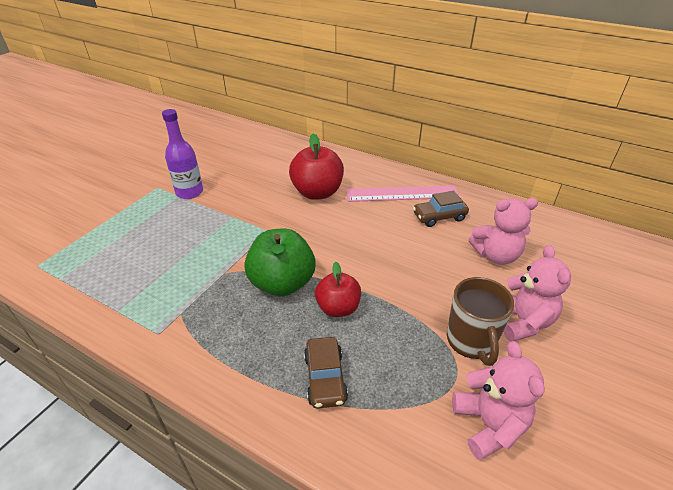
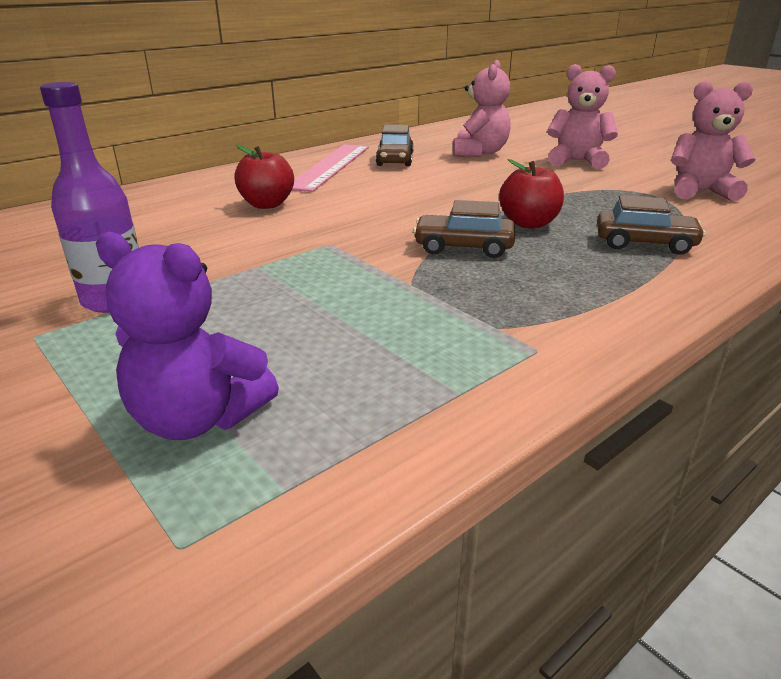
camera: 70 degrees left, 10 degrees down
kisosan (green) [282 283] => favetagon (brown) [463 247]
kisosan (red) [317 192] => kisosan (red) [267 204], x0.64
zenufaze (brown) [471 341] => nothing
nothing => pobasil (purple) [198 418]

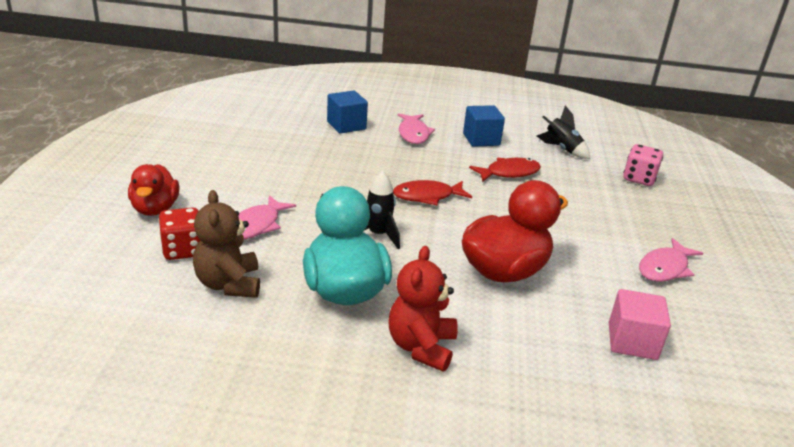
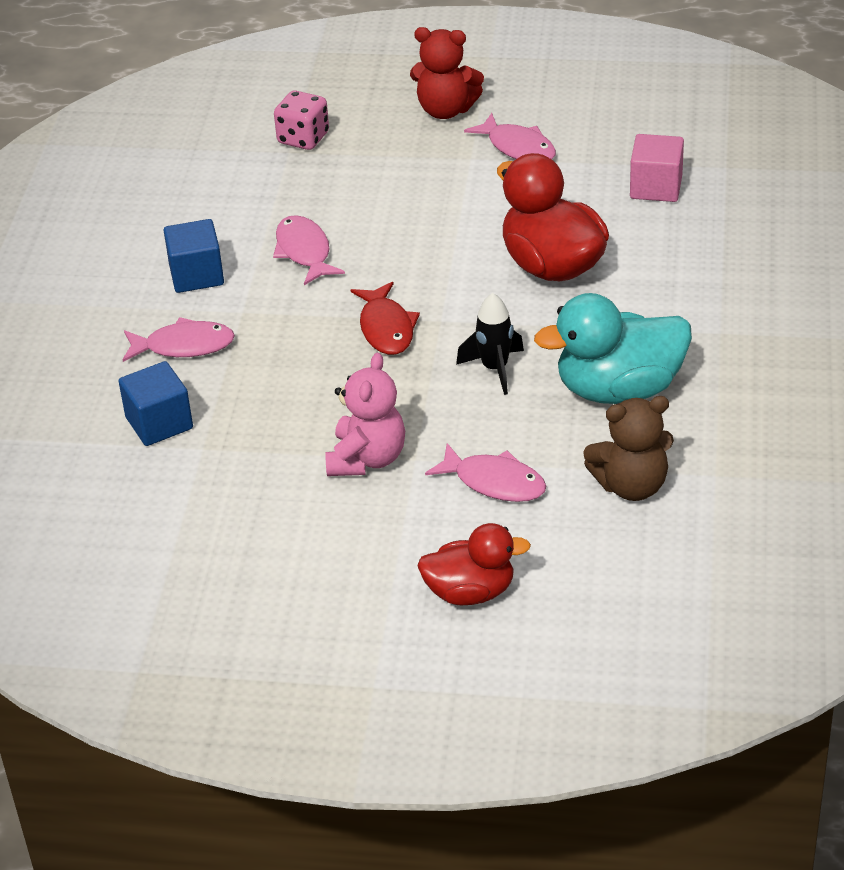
camera: 85 degrees left, 10 degrees up
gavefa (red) [183 250] => nothing
pobasil (red) [421 347] => pobasil (red) [446 110], relocated
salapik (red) [509 173] => salapik (pink) [304 252]
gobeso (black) [562 149] => nothing
nothing => pobasil (pink) [367 459]

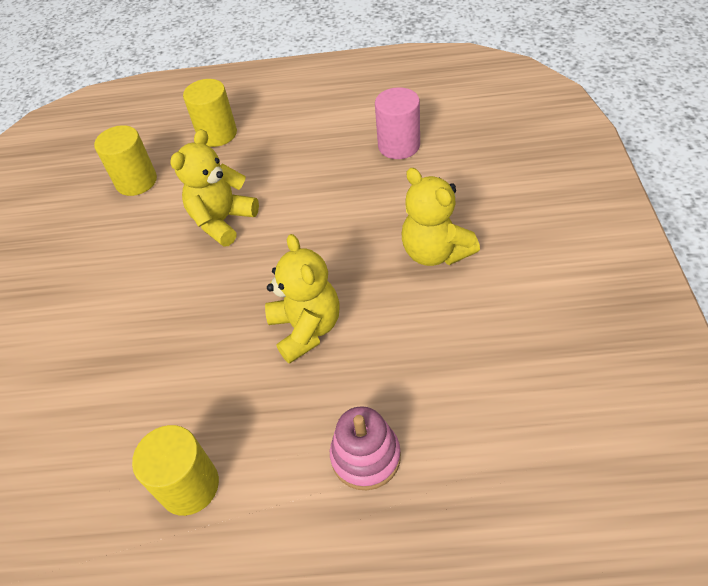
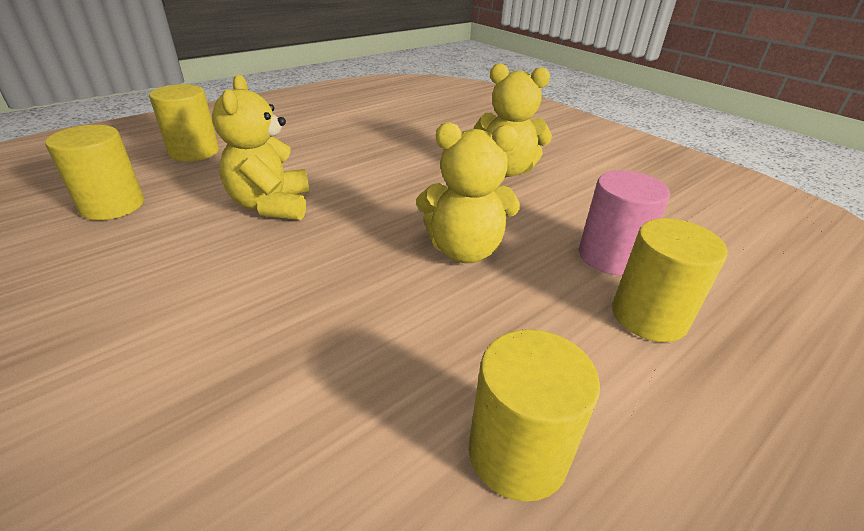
camera: 45 degrees left, 15 degrees down
pobasil (yellow) [306 329] => pobasil (yellow) [464 250], 150 degrees clockwise
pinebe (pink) [365 457] => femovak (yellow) [649 316]
femovak (pink) [399 145] => femovak (pink) [610 256], relocated

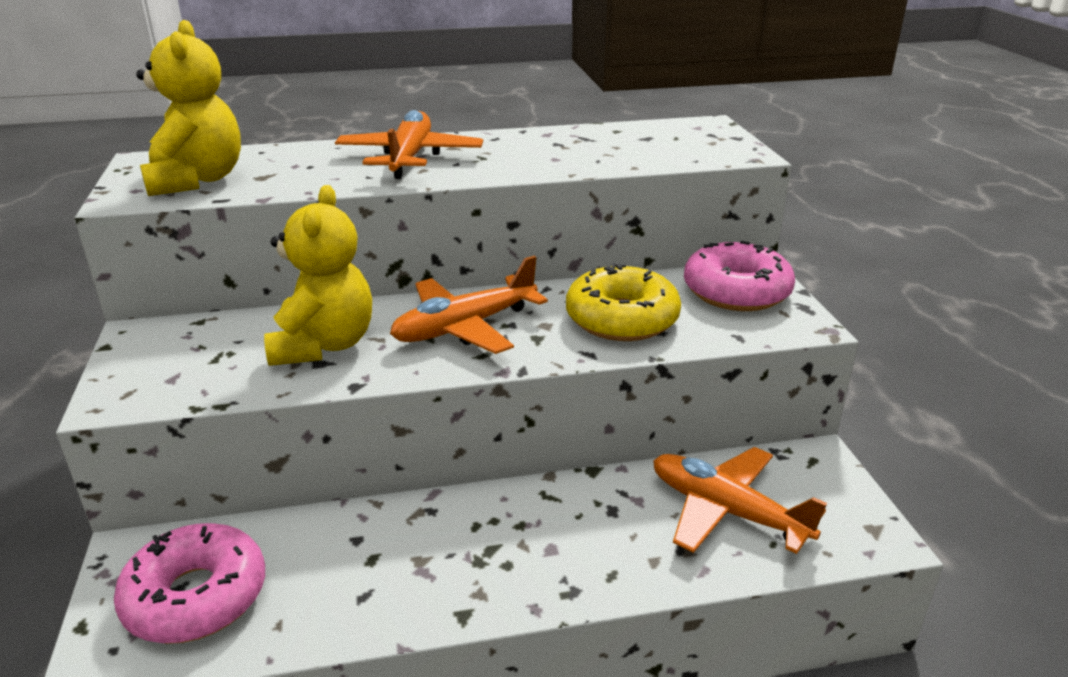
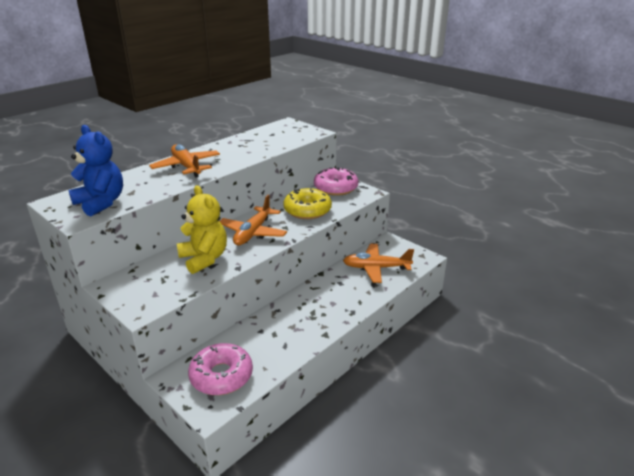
camera: 35 degrees left, 0 degrees up
pobasil (yellow) [197 180] => pobasil (blue) [101 203]

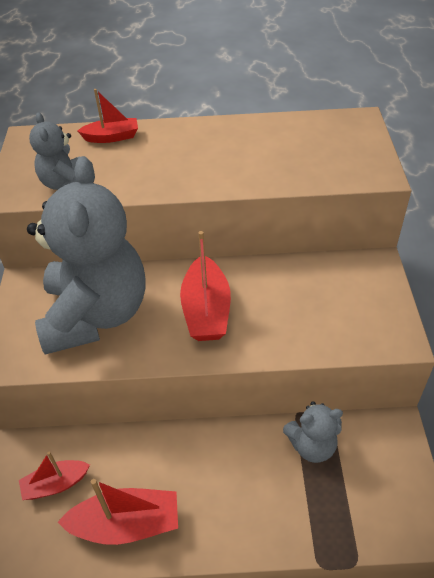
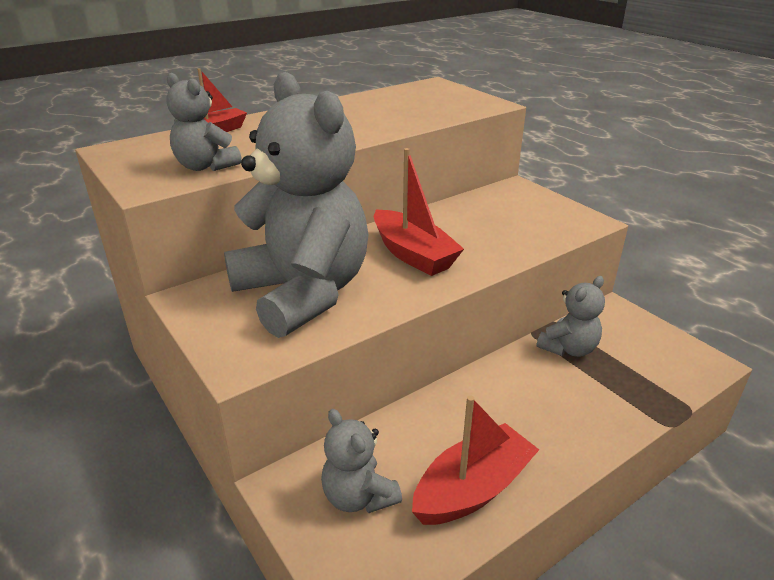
camera: 35 degrees left, 15 degrees down
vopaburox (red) [56 484] => pobasil (grey) [358 496]

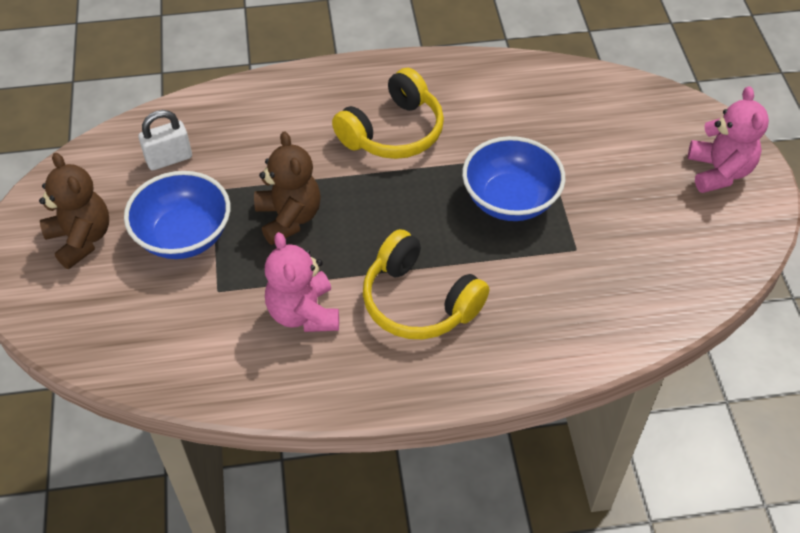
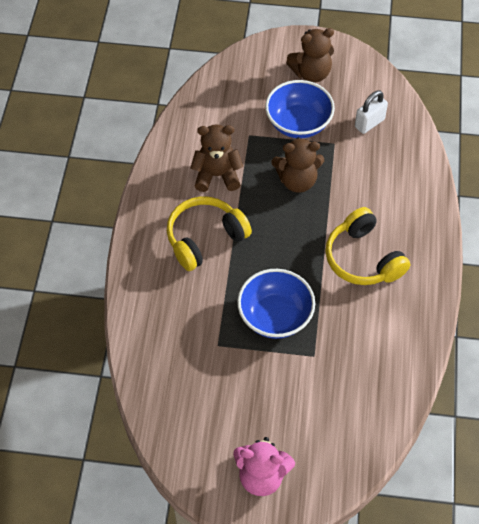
camera: 105 degrees right, 5 degrees up
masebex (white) [169 159] => masebex (white) [369 123], 60 degrees clockwise
pobasil (pink) [303 313] => pobasil (brown) [217 175]

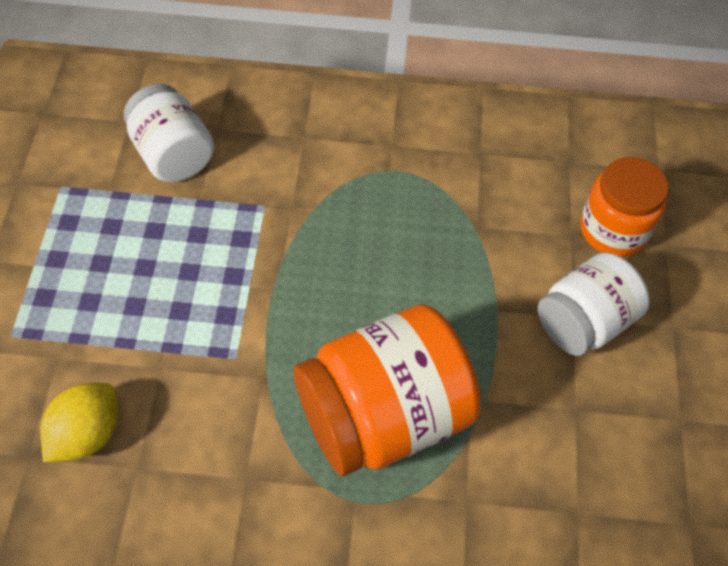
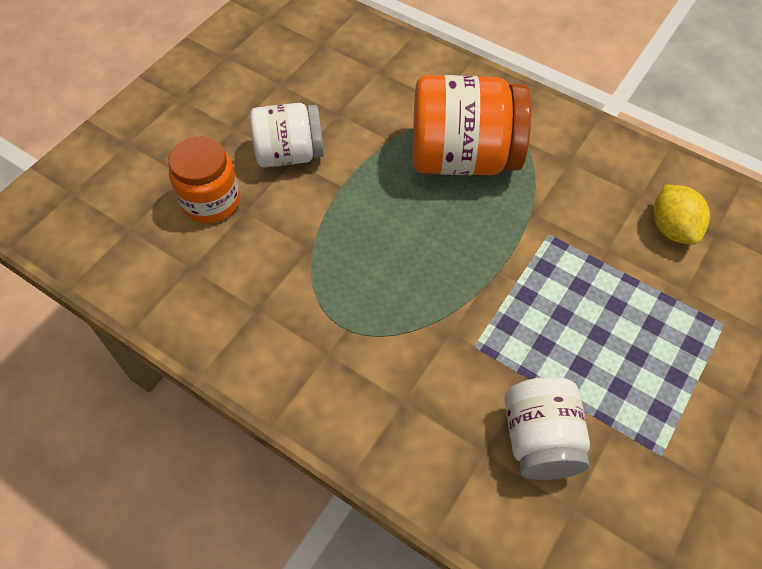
camera: 150 degrees left, 0 degrees up
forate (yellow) [87 434] => forate (yellow) [671 228], 75 degrees counterclockwise

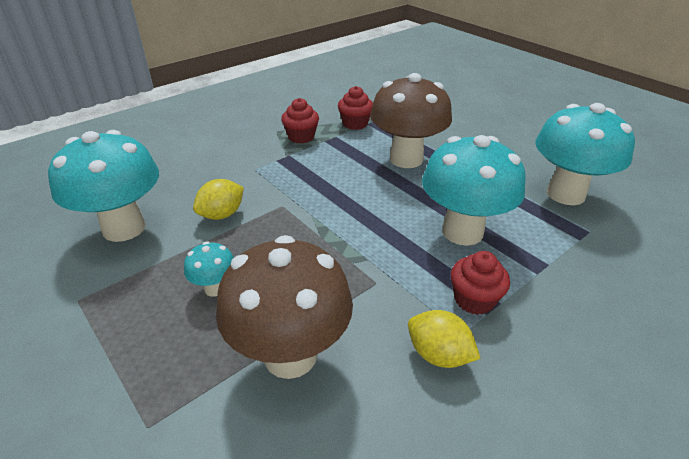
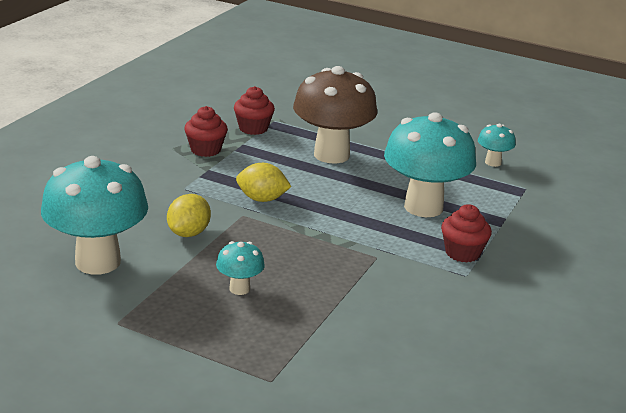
camera: 25 degrees left, 10 degrees down
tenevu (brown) [290 355] => nothing
forate (yellow) [438 355] => forate (yellow) [262 199], relocated
tenevu (turquoise) [565 194] => tenevu (turquoise) [493 162], x0.46

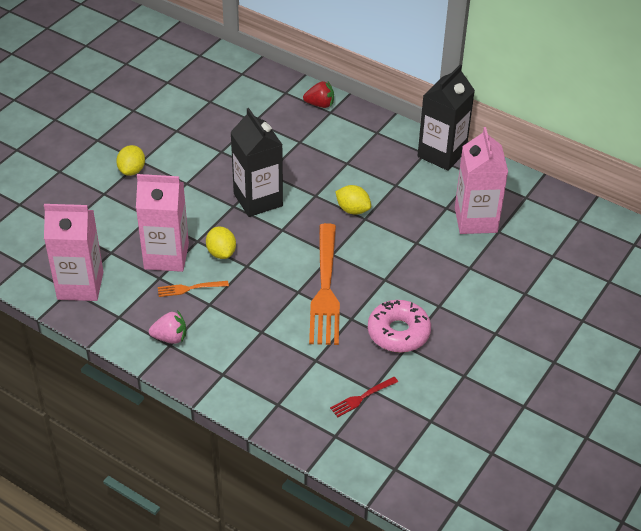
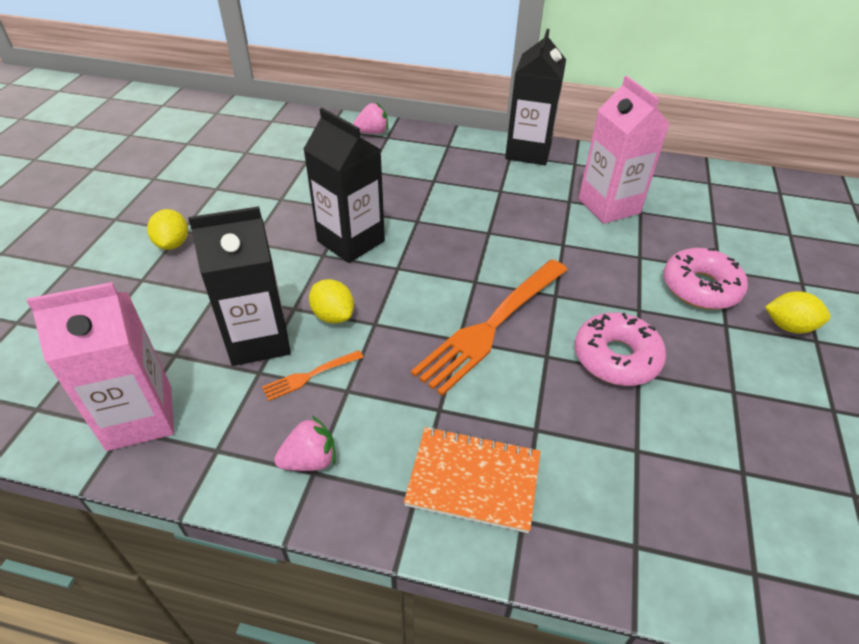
camera: 20 degrees left, 0 degrees up
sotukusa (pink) [166 256] => sotukusa (black) [258 340]
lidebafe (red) [320 104] => lidebafe (pink) [372 132]
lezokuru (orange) [325 289] => lezokuru (orange) [491 326], 60 degrees clockwise
lezokuru (red) [362 397] => nothing
forate (yellow) [353 210] => forate (yellow) [788 326], relocated
nothing => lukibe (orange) [473 480]
nothing => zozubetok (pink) [700 287]

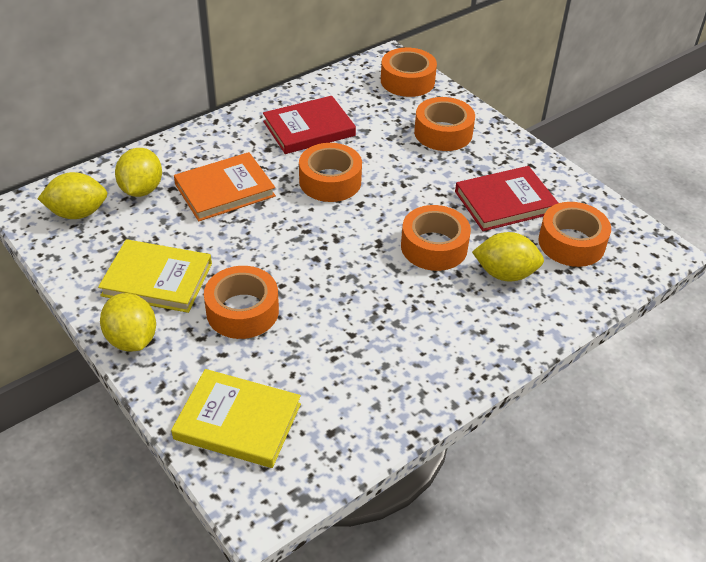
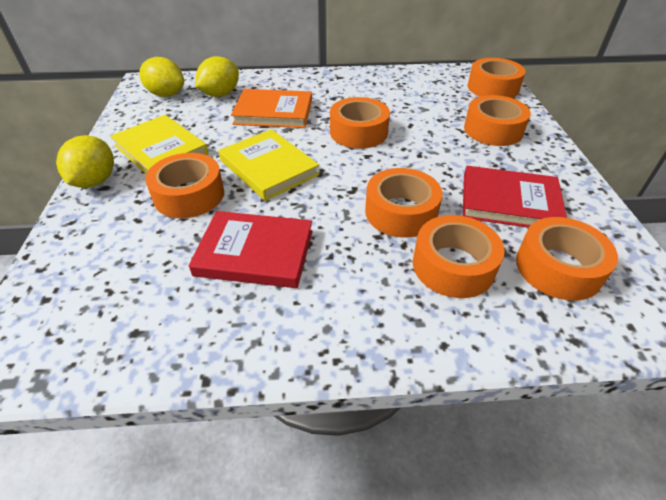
camera: 35 degrees right, 0 degrees up
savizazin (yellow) [238 421] => savizazin (yellow) [268 167], relocated
savizazin (red) [309 129] => savizazin (red) [255 253], relocated
forate (yellow) [505 274] => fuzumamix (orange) [453 266]

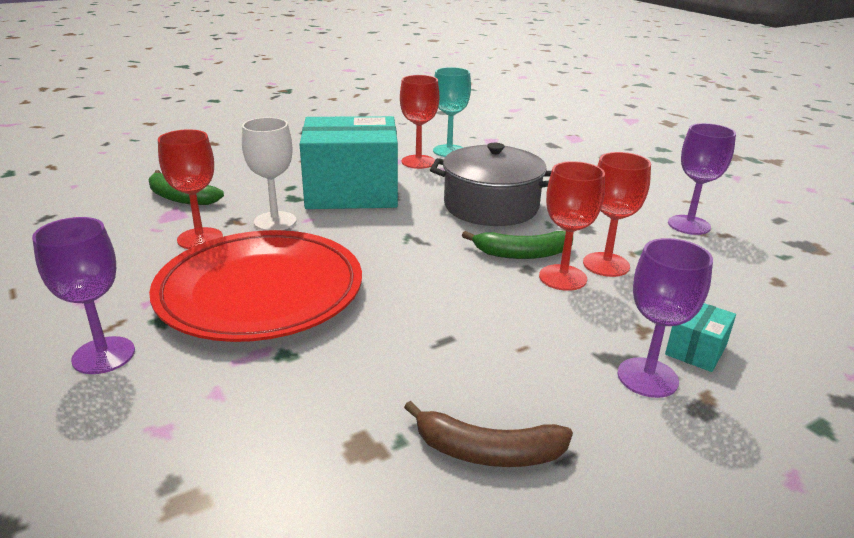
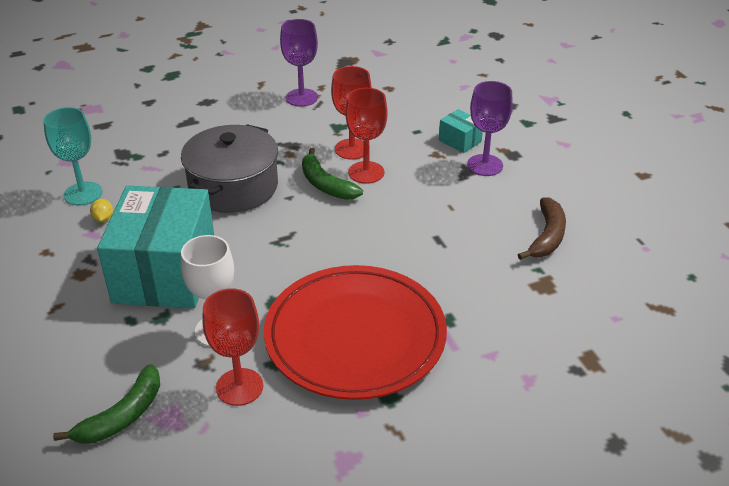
camera: 80 degrees left, 10 degrees up
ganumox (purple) [103 355] => nothing
ganumox (red) [418 162] => forate (yellow) [103 219]
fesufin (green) [522 254] => fesufin (green) [326 184], 135 degrees clockwise

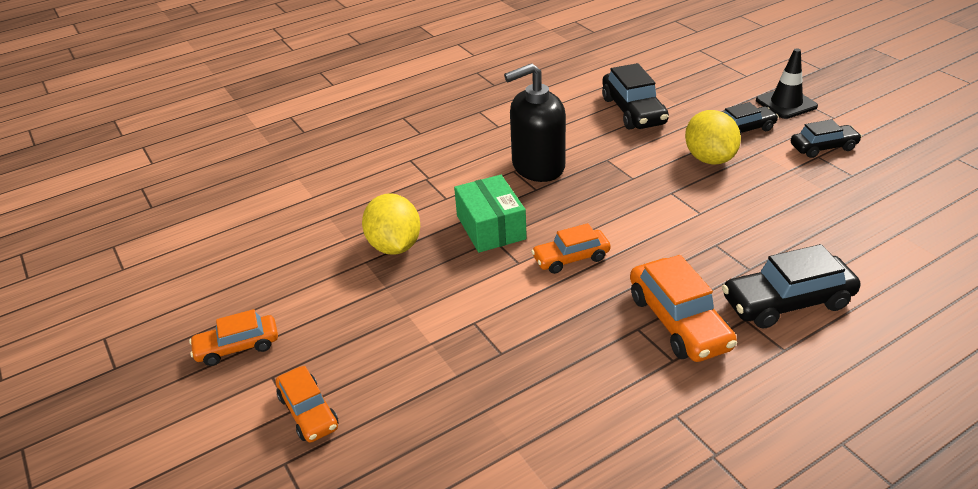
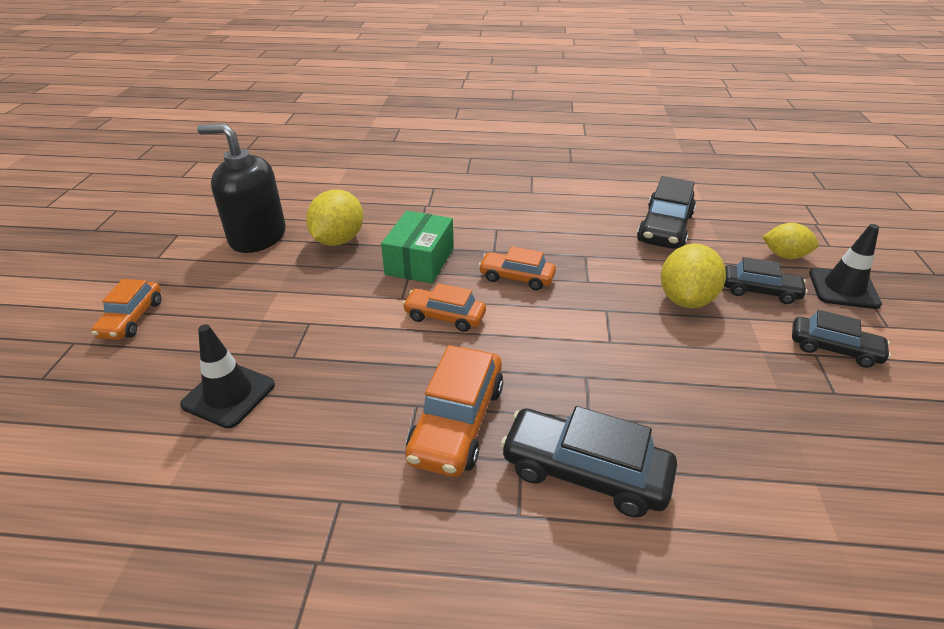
camera: 35 degrees right, 0 degrees up
favetagon (orange) [237 347] => favetagon (orange) [516 277], relocated
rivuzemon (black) [538 166] => rivuzemon (black) [257 237], relocated
nothing => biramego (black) [229 395]
nothing => forate (yellow) [784 256]

